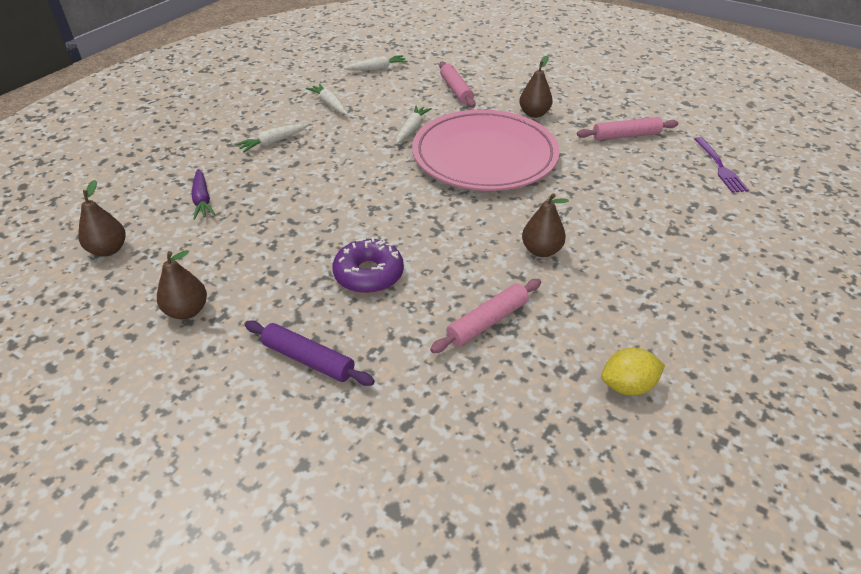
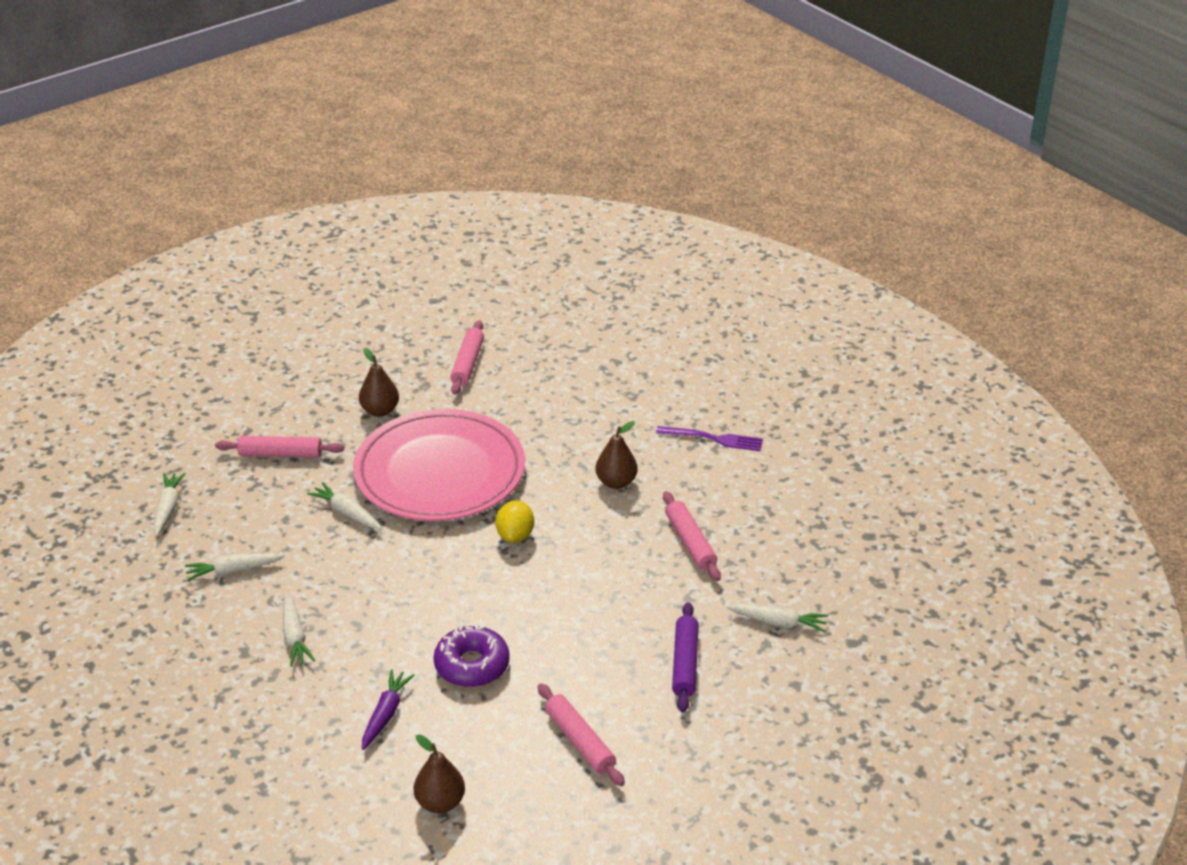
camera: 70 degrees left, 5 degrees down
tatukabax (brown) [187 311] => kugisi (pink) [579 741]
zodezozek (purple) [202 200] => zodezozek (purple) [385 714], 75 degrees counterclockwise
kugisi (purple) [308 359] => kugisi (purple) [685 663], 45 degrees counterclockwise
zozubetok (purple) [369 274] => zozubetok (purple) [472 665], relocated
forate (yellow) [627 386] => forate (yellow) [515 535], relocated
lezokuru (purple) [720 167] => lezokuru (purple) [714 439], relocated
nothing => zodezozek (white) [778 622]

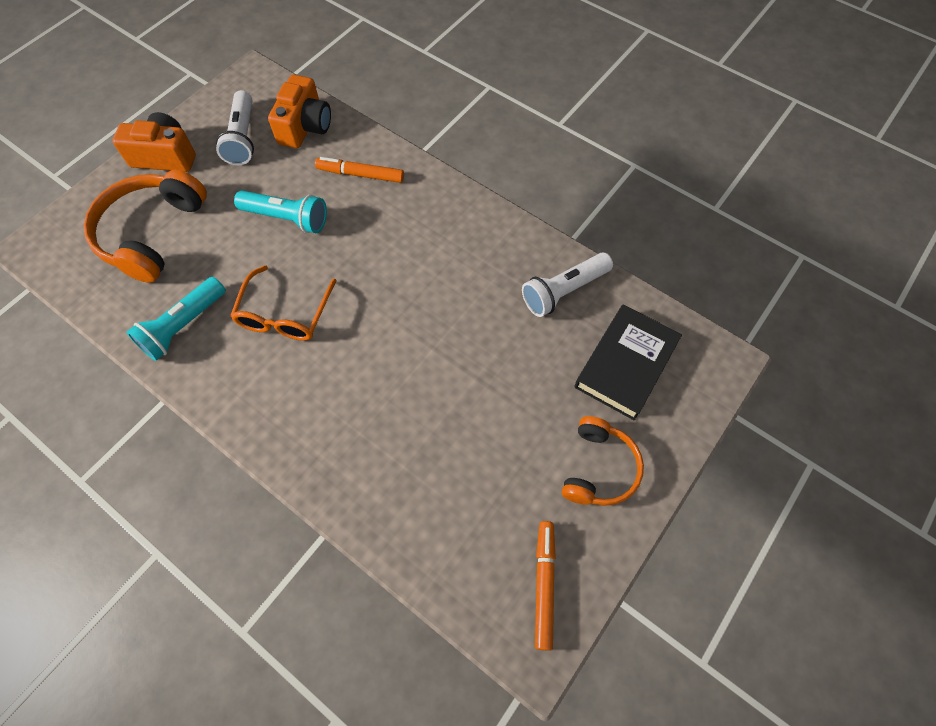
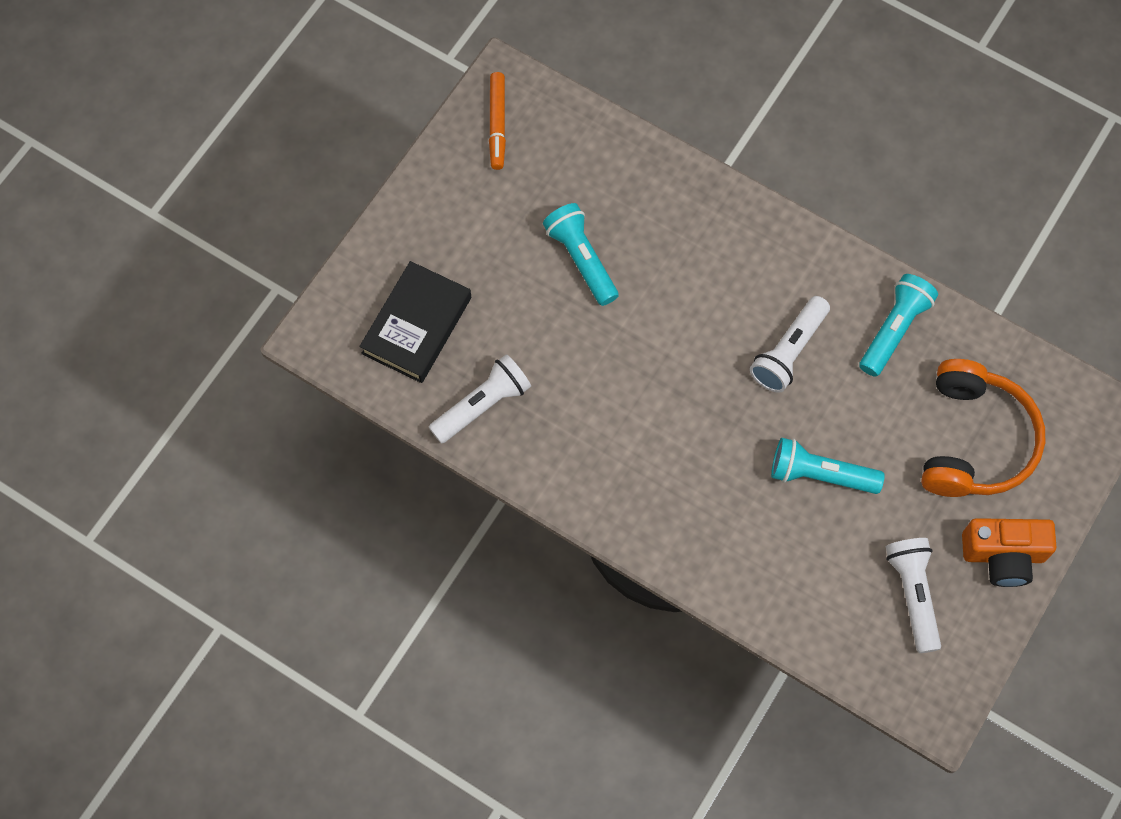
camera: 175 degrees right, 5 degrees up
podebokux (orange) [284 315] => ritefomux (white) [789 351]
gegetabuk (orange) [305 127] => nothing
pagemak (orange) [360 174] => nothing
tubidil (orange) [599 468] => nothing
nothing => ritefomux (turquoise) [581 259]

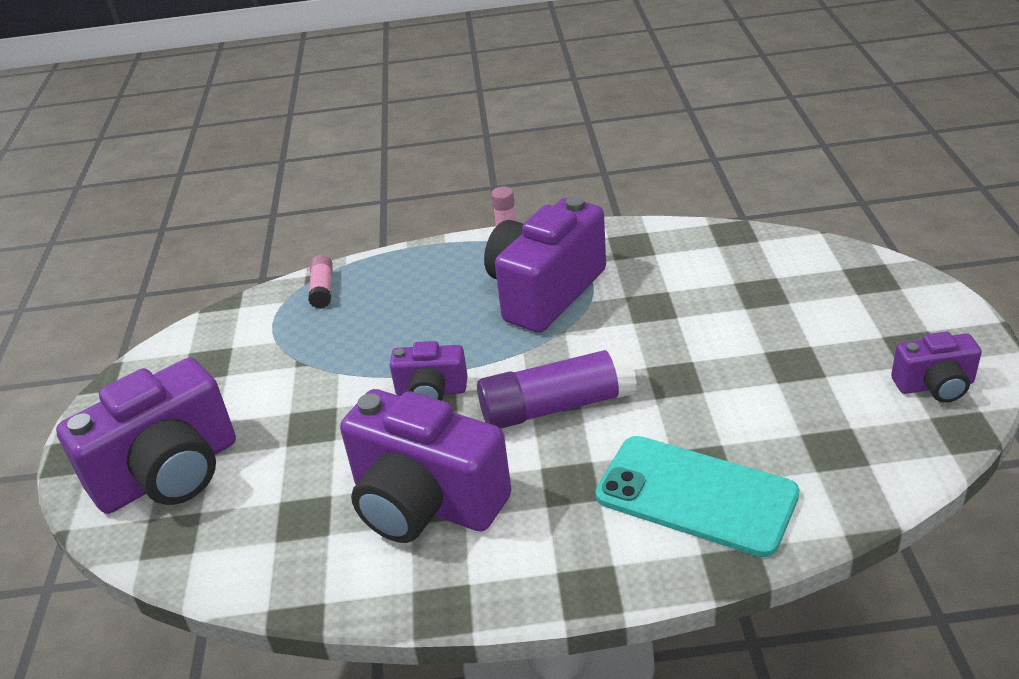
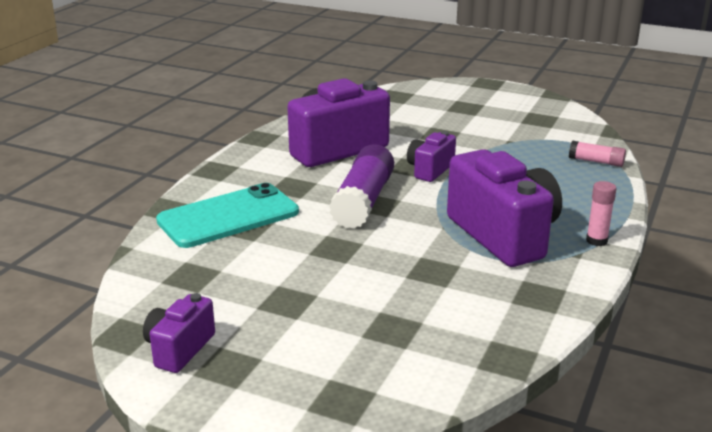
camera: 115 degrees right, 10 degrees down
gegetabuk (purple) [169 473] => nothing

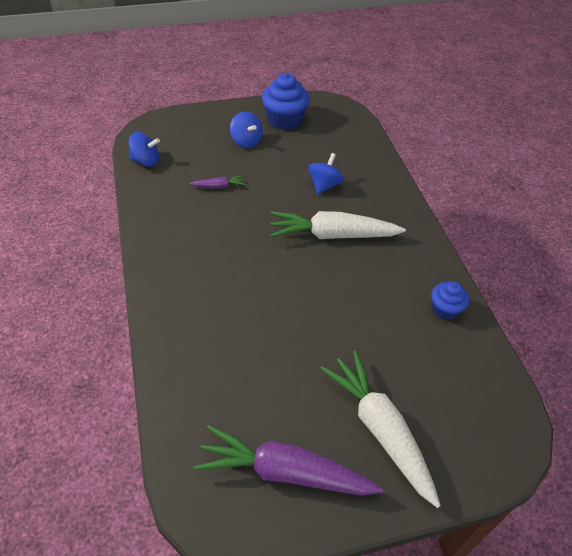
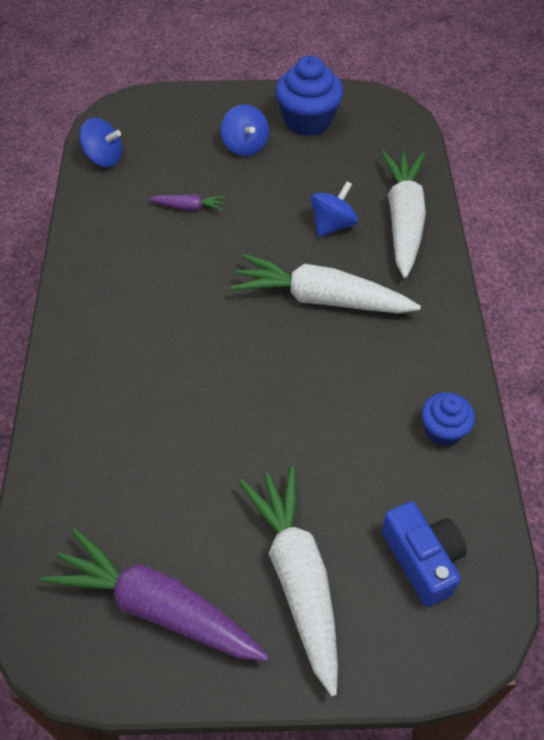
camera: 15 degrees right, 5 degrees up
nothing => zodezozek (white) [403 220]
nothing => gegetabuk (blue) [422 559]

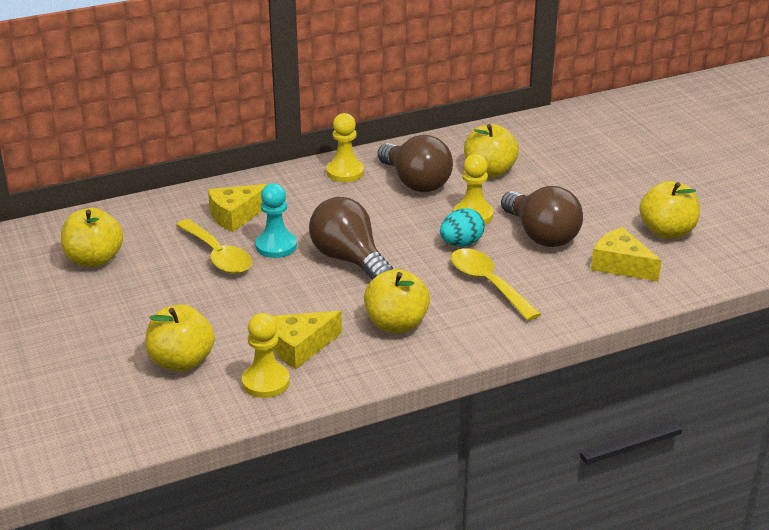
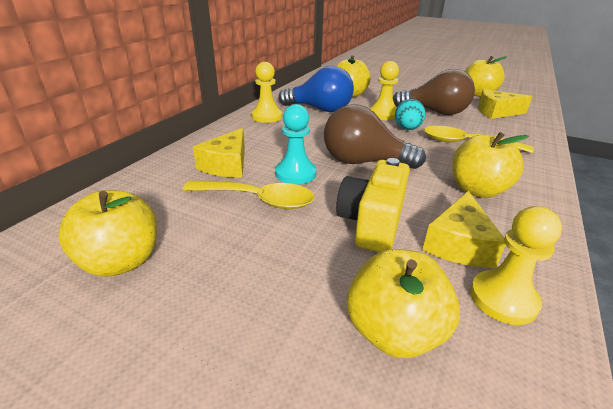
camera: 40 degrees left, 0 degrees up
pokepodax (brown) [415 182] => pokepodax (blue) [320 109]
nothing => gegetabuk (yellow) [372 223]

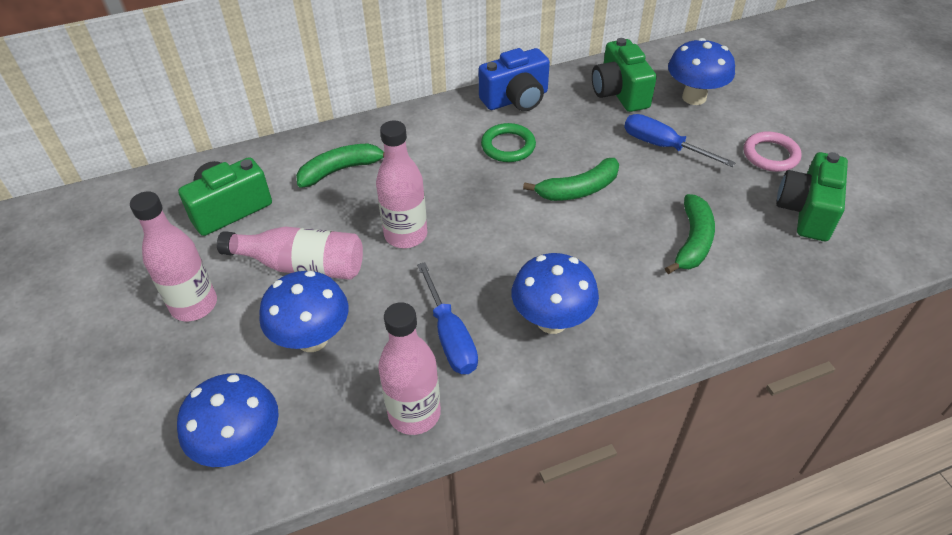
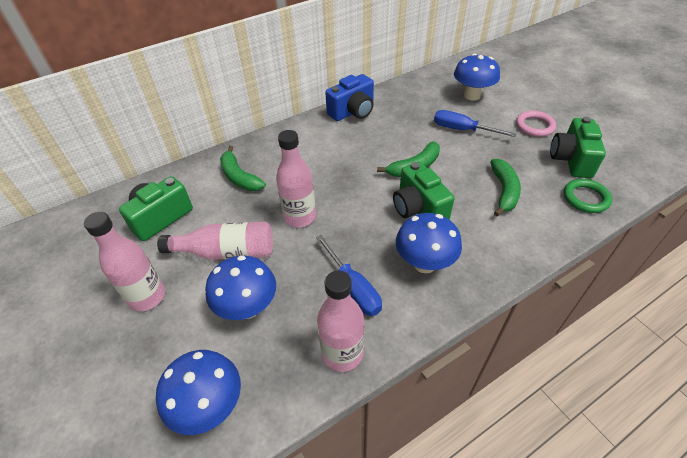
camera: 10 degrees left, 0 degrees up
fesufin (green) [341 170] => fesufin (green) [239 177], 90 degrees counterclockwise
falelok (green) [508 146] => falelok (green) [585 198], relocated
gegetabuk (green) [619 93] => gegetabuk (green) [418 209], relocated

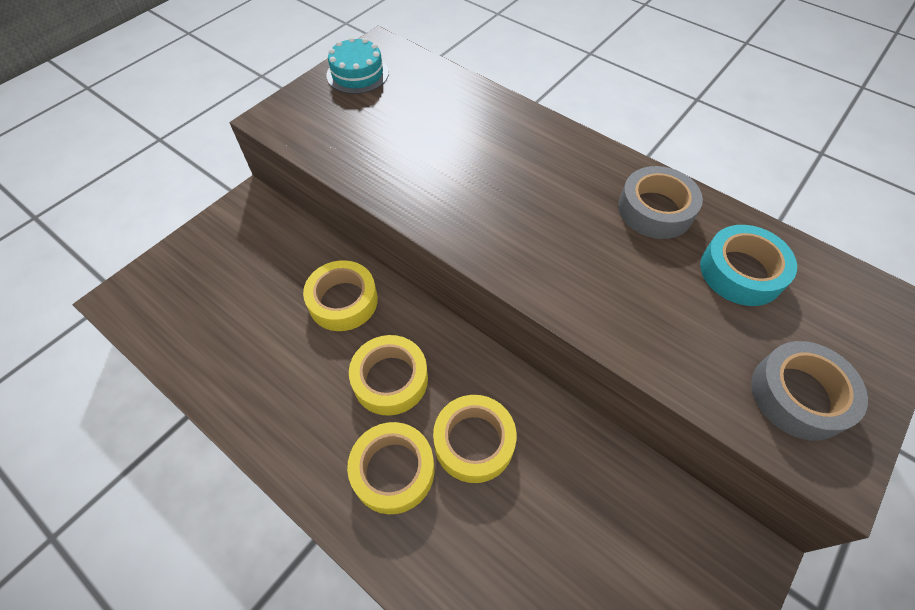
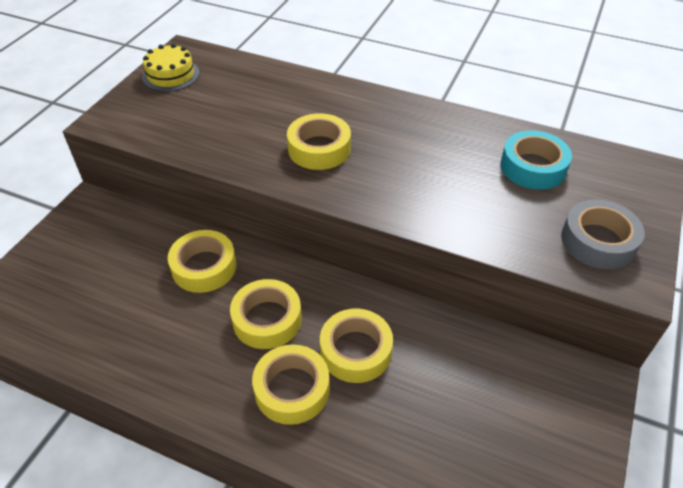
camera: 15 degrees left, 10 degrees down
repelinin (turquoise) [357 74] => repelinin (yellow) [171 75]
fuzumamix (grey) [655 210] => nothing
nothing => fuzumamix (yellow) [319 149]

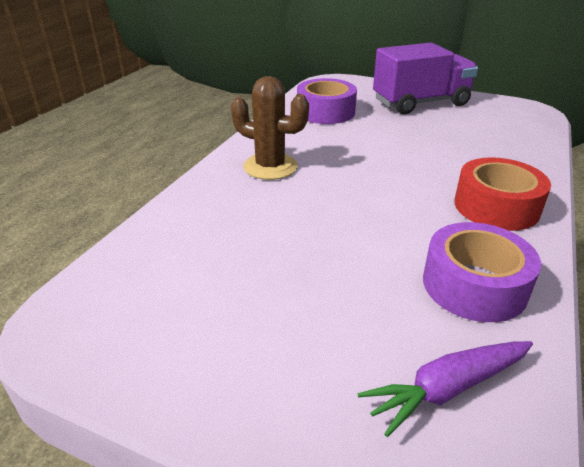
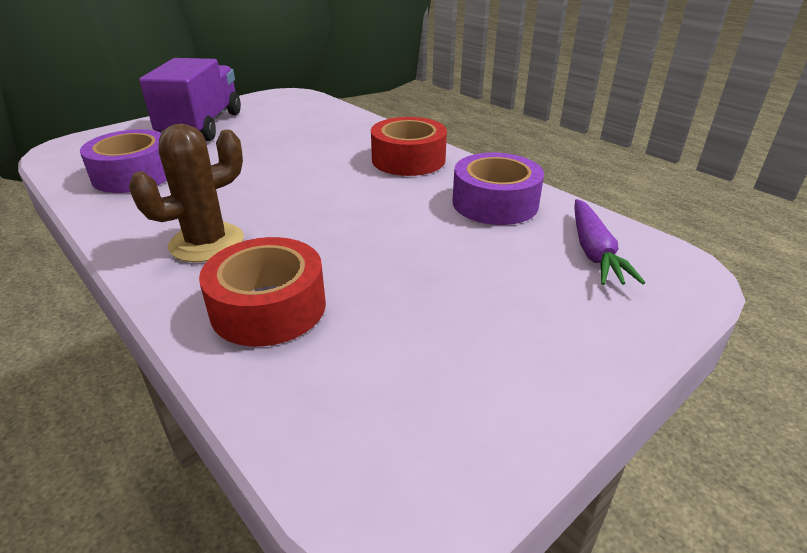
camera: 65 degrees left, 0 degrees up
nothing => fuzumamix (red) [268 307]

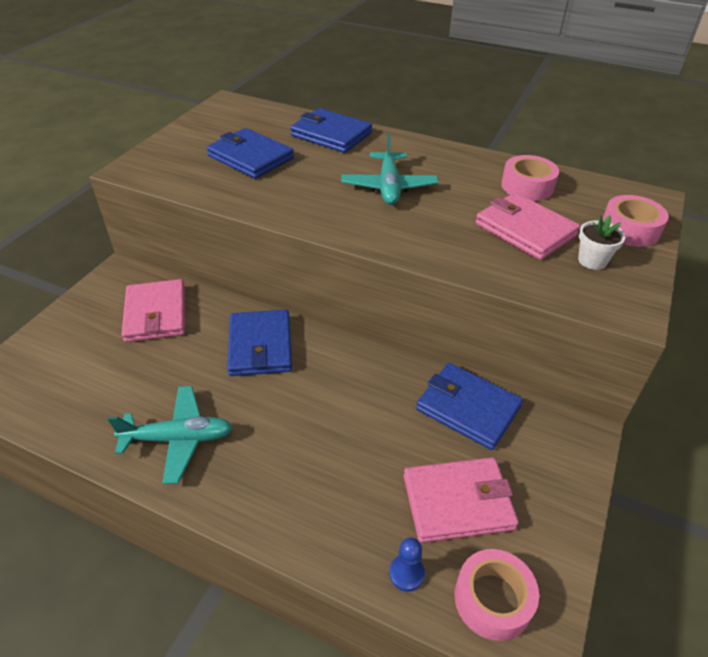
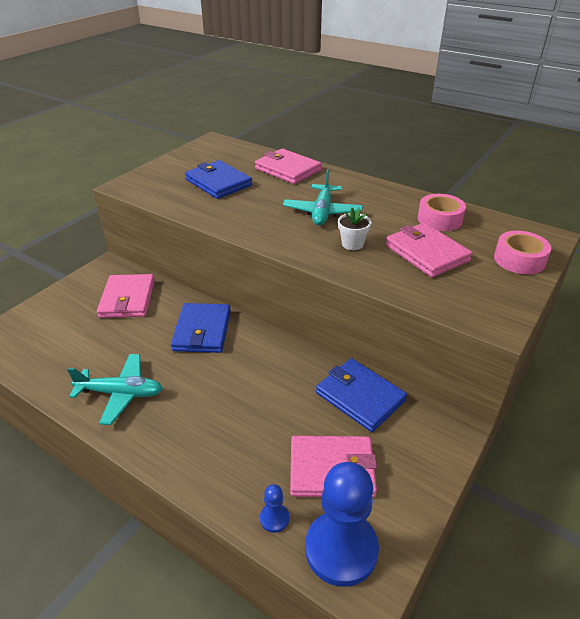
camera: 10 degrees right, 5 degrees down
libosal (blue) [331 134] => libosal (pink) [287 169]
fuzumamix (pink) [493 599] => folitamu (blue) [341 549]
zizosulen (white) [592 261] => zizosulen (white) [352 244], relocated

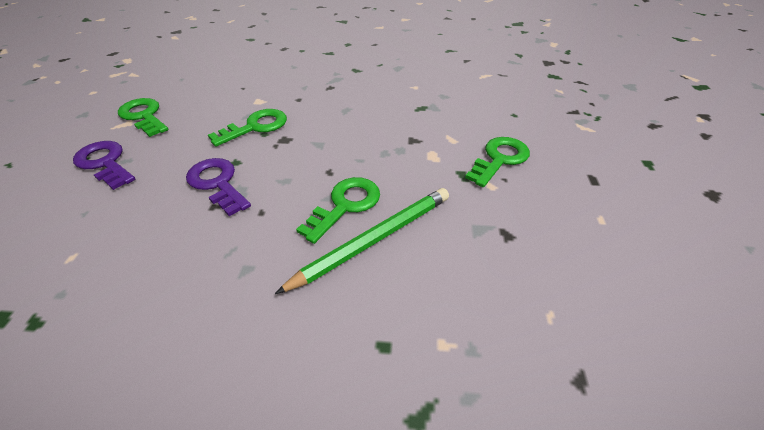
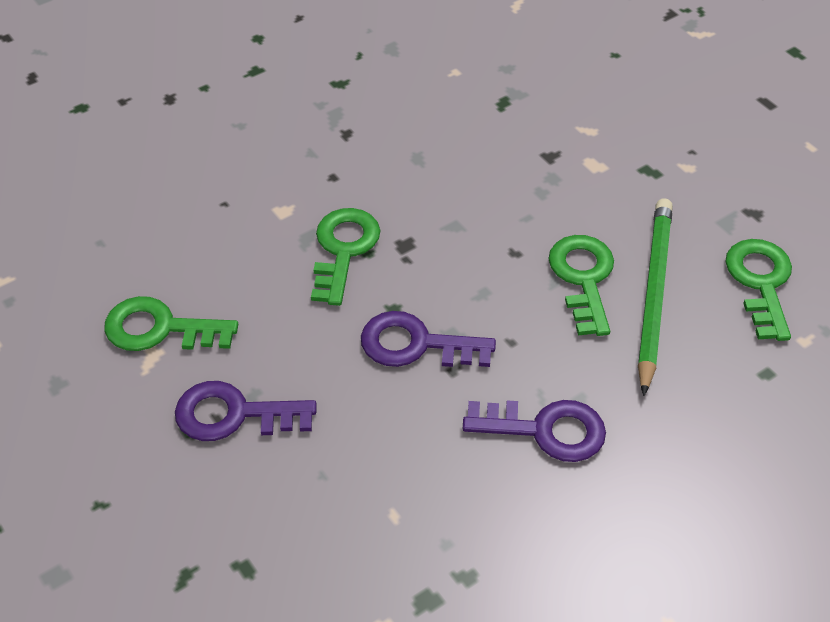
camera: 40 degrees left, 5 degrees up
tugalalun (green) [499 159] => tugalalun (green) [760 282], relocated
nothing => tugalalun (purple) [546 430]

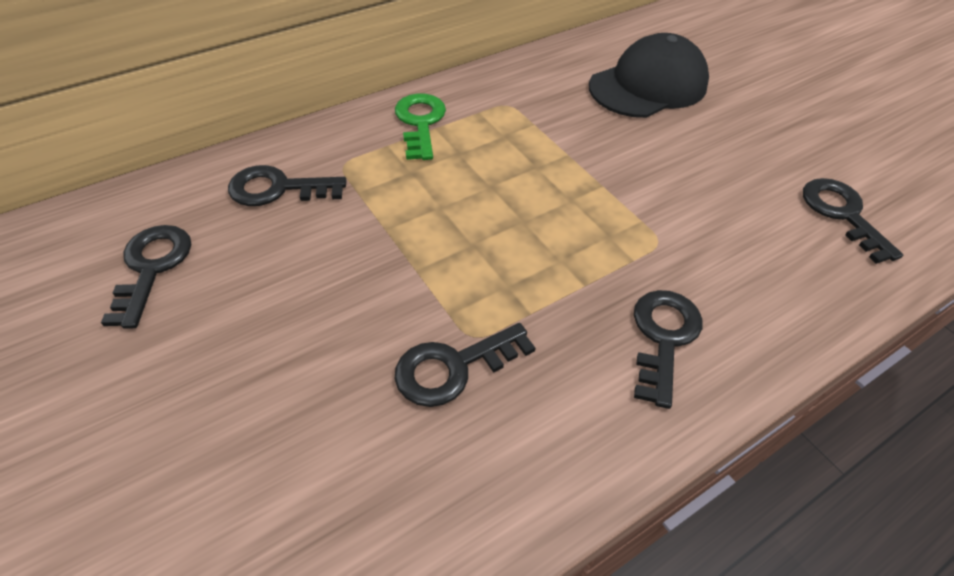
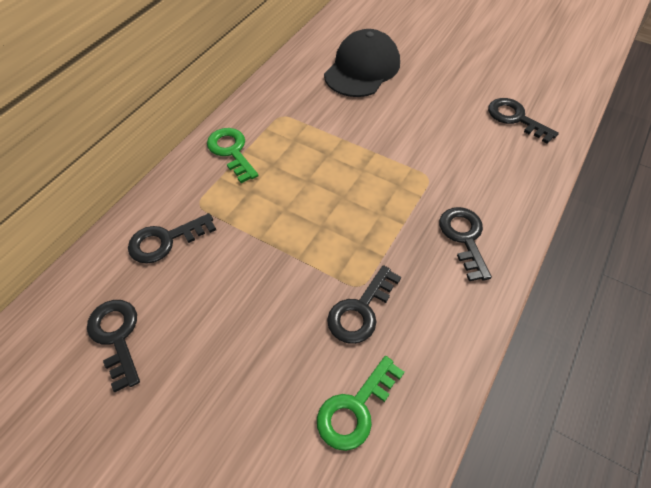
camera: 25 degrees left, 5 degrees up
nothing => tugalalun (green) [356 408]

